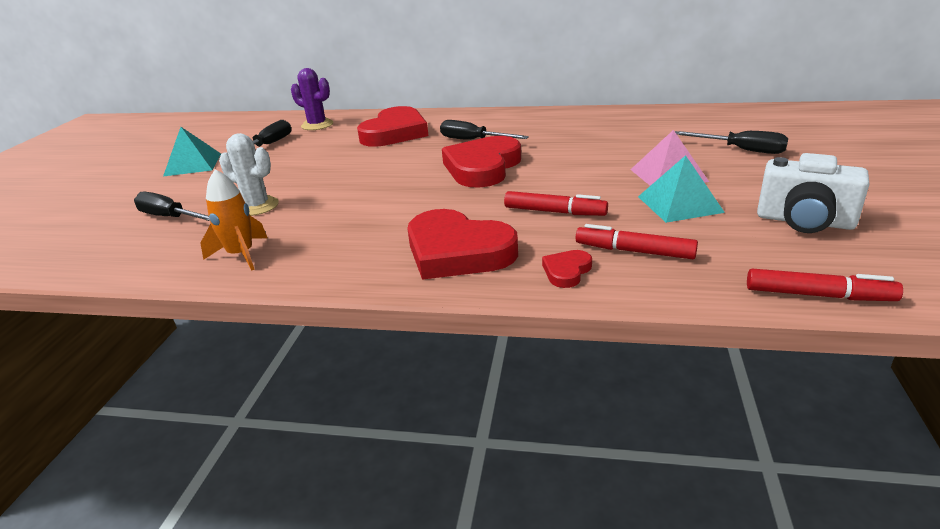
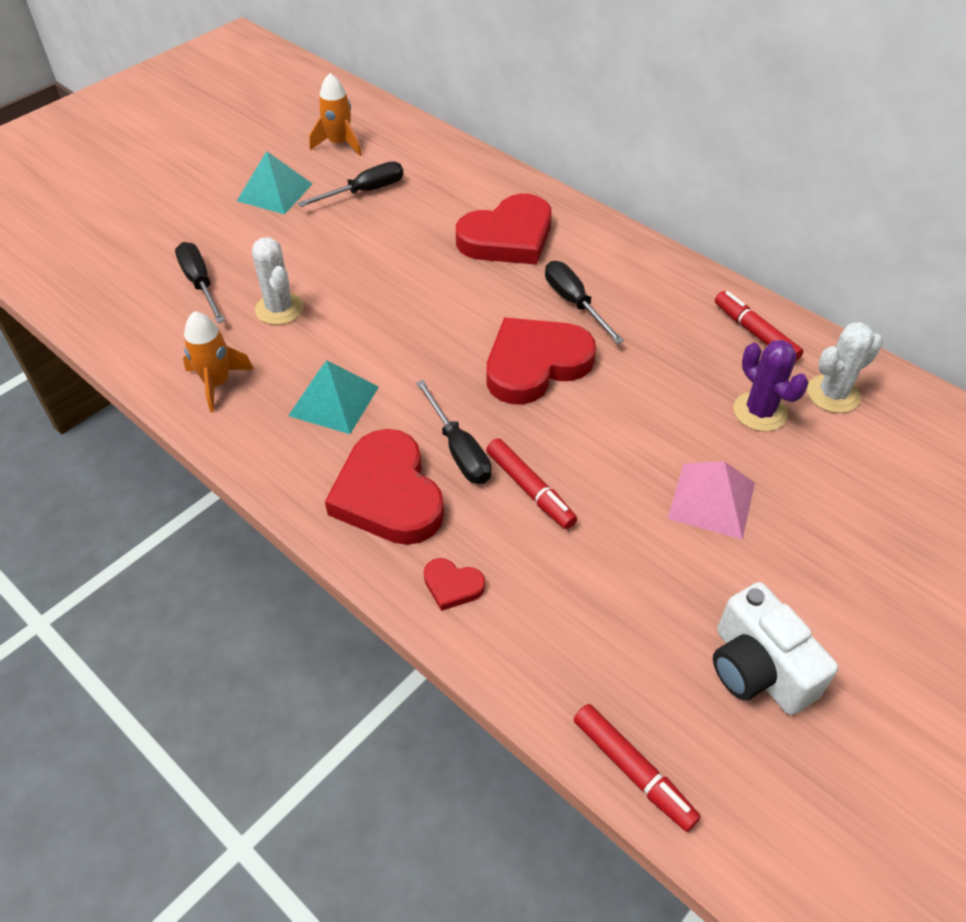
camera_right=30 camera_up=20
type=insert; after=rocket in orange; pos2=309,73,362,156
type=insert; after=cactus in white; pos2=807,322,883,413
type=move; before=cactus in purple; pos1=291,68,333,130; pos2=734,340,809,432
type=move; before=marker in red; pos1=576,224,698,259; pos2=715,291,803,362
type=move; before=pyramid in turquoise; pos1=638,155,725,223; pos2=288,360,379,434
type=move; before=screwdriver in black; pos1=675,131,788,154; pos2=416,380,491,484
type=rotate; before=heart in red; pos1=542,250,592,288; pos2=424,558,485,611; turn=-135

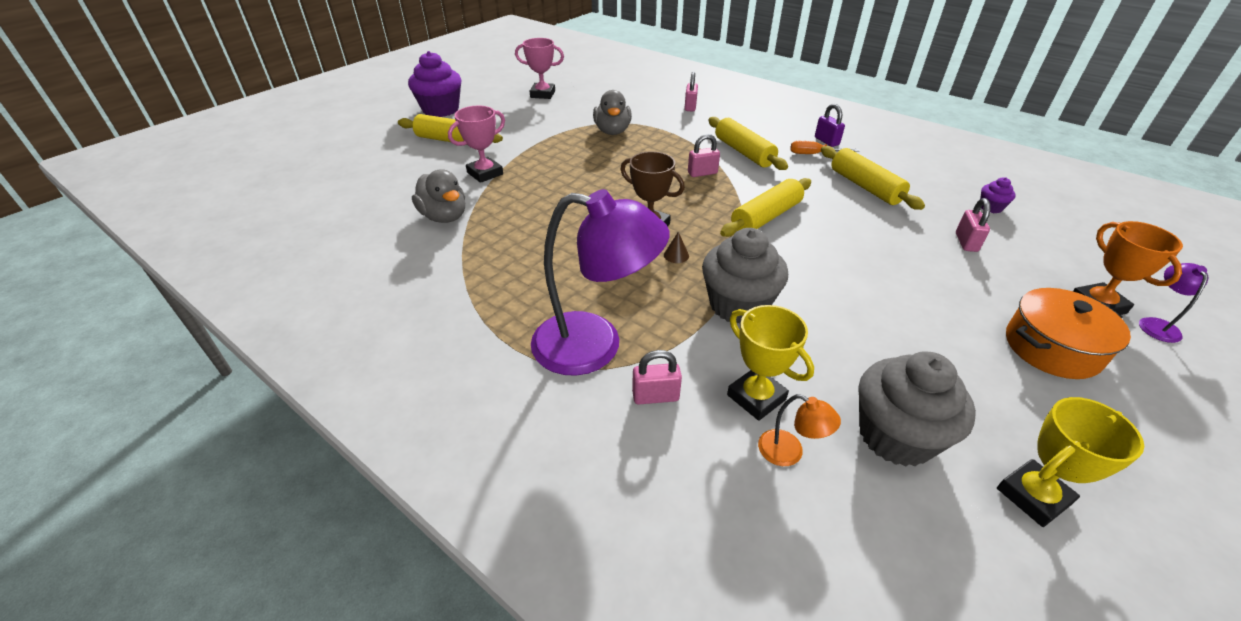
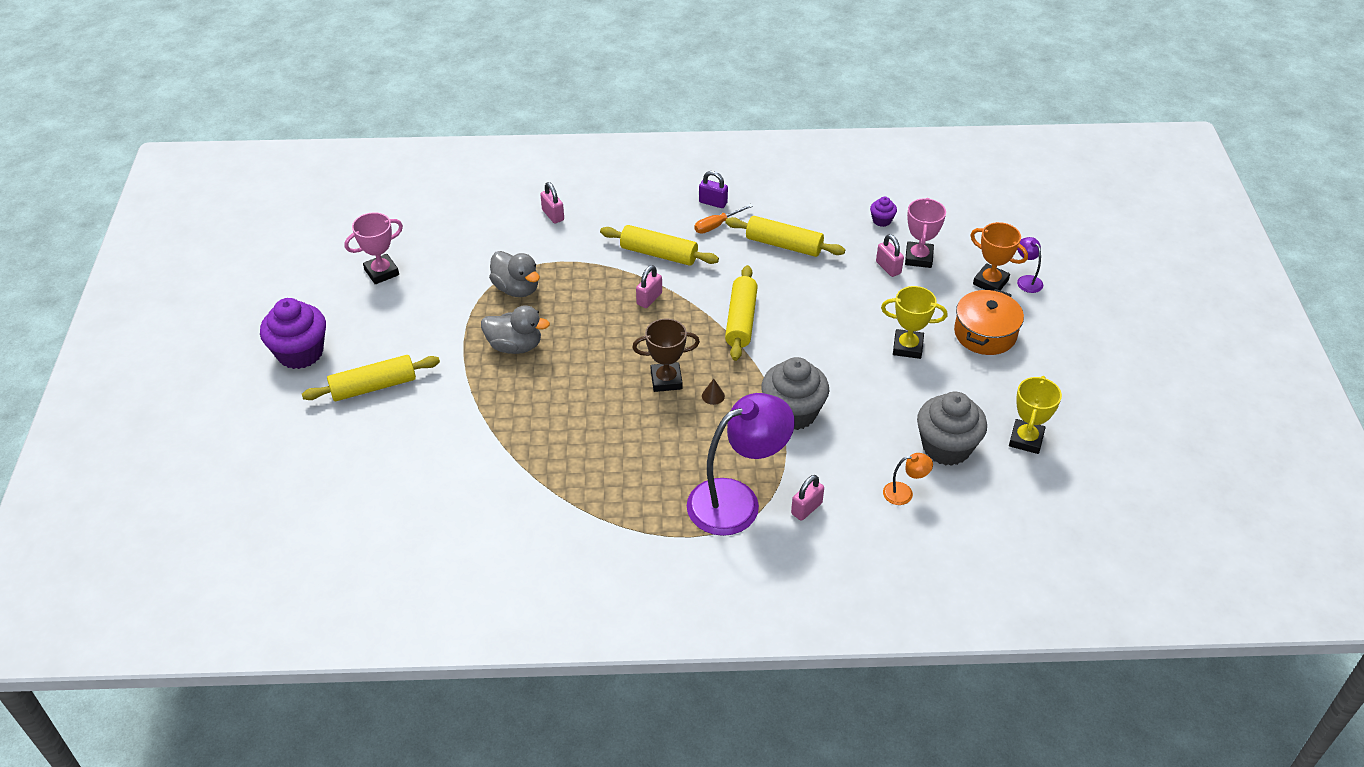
camera_right=-40 camera_up=5
type=move; before=duck in grey; pos1=412,169,465,223; pos2=481,305,550,354
type=move; before=trophy in pink; pos1=448,106,505,183; pos2=905,198,946,268
type=move; before=trophy in yellow; pos1=727,305,814,421; pos2=881,286,947,359

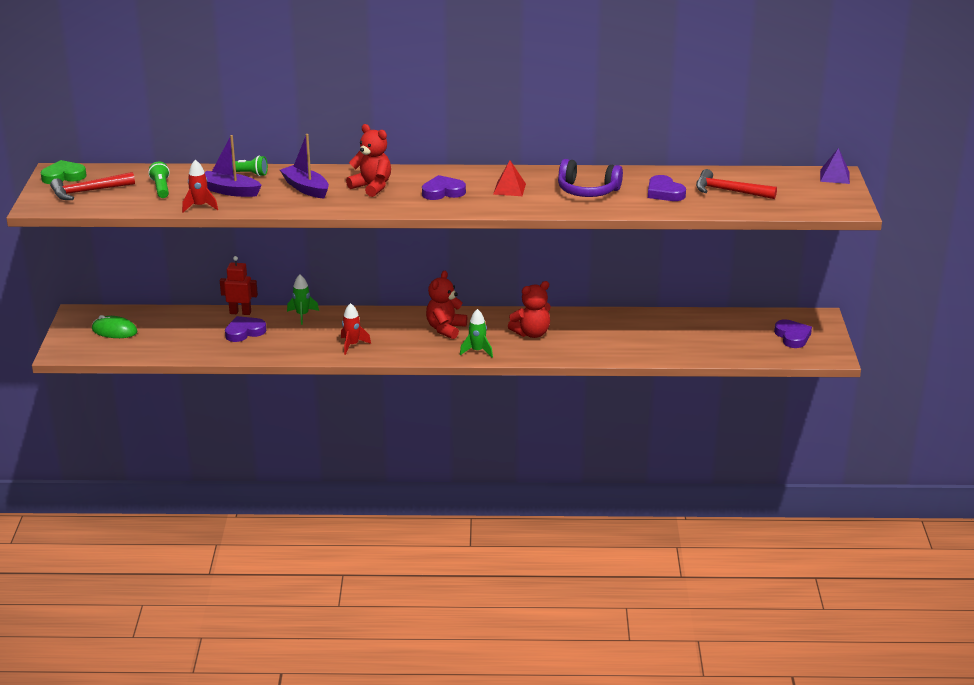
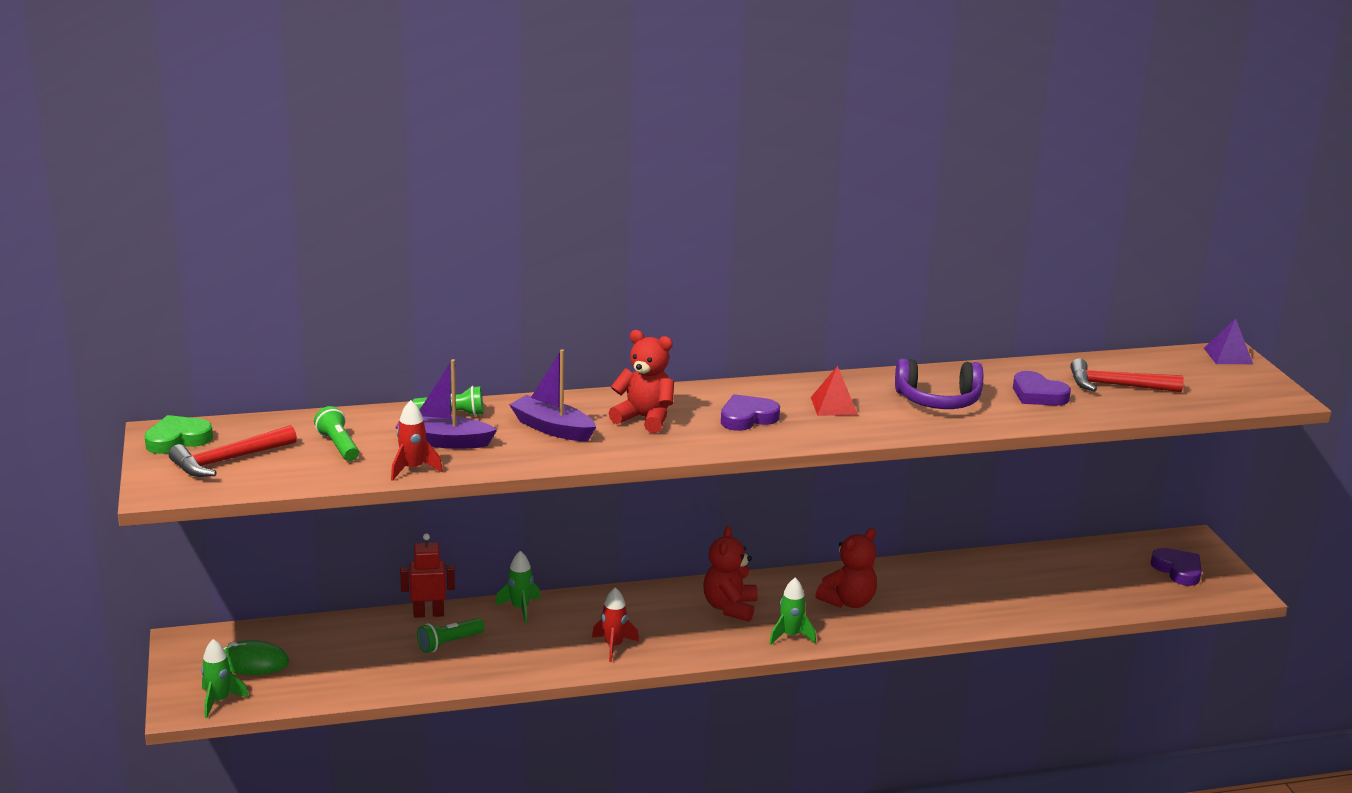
camera_right=-15 camera_up=-5
type=insert; after=rocket in green; pos2=201,639,249,718
type=replace; before=heart in purple; after=flashlight in green; pos1=225,316,266,342; pos2=417,618,484,653

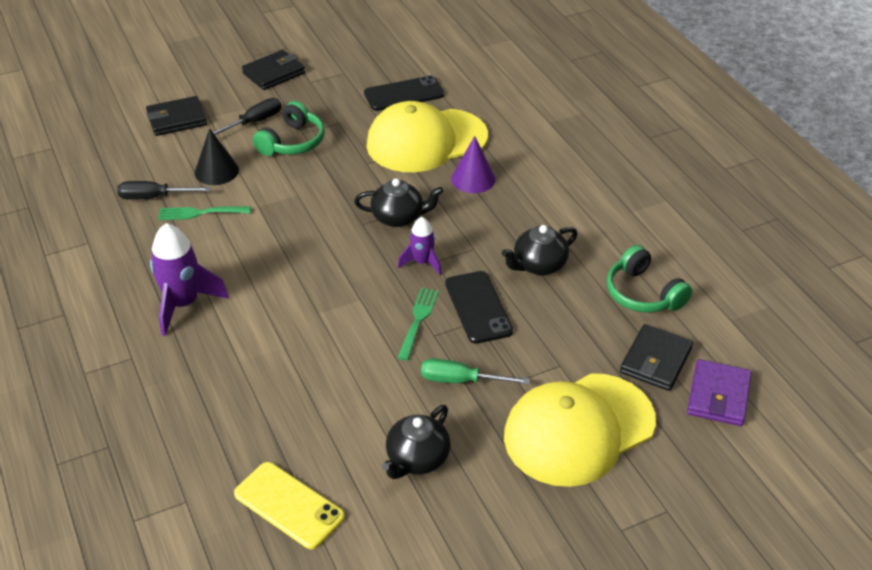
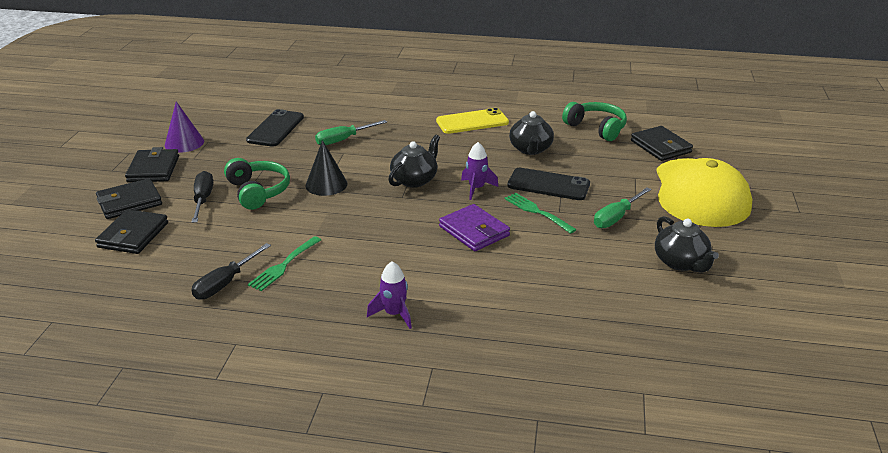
camera_right=-55 camera_up=-10
type=insert; after=wallet in black; pos2=96,178,162,219
type=move; before=cone in black; pos1=195,128,239,185; pos2=305,140,347,196
type=move; before=phone in yellow; pos1=234,462,345,549; pos2=436,108,509,134
type=move; before=cone in purple; pos1=451,136,496,193; pos2=165,101,204,153
type=move; before=wallet in purple; pos1=687,359,751,426; pos2=439,204,510,251
type=replace; before=cap in yellow; after=screwdriver in green; pos1=366,101,488,172; pos2=315,120,387,145
type=rotate; before=headphones in green; pos1=607,245,692,313; pos2=562,102,627,141; turn=-135
type=resize; before=rocket in purple; pos1=150,223,229,336; pos2=367,261,412,329; scale=0.58

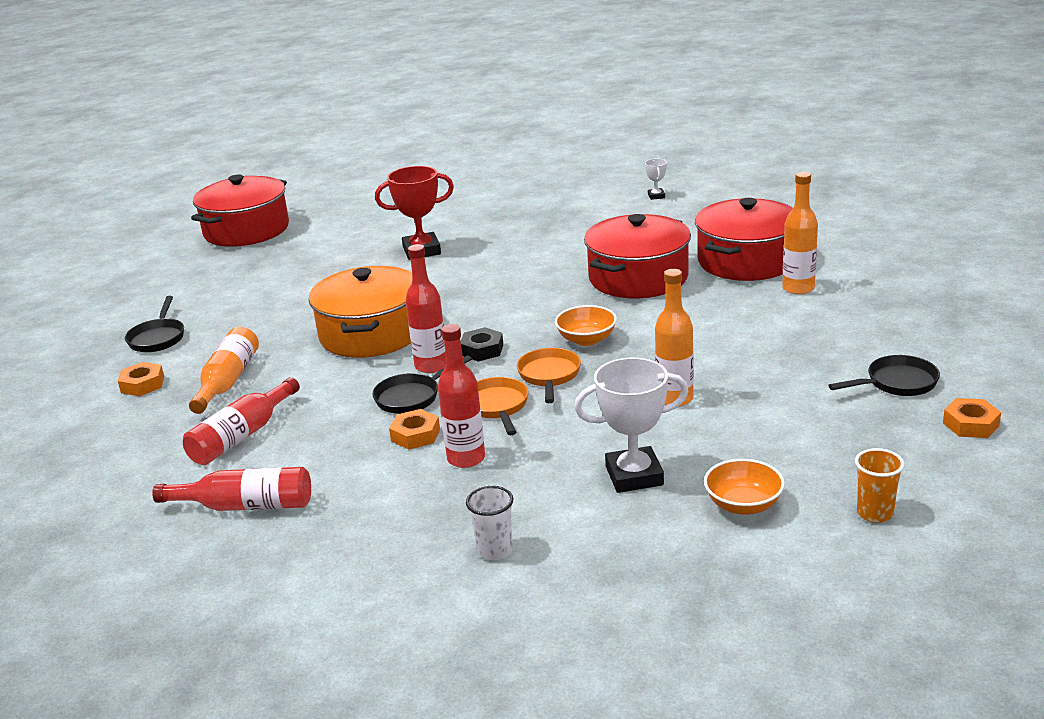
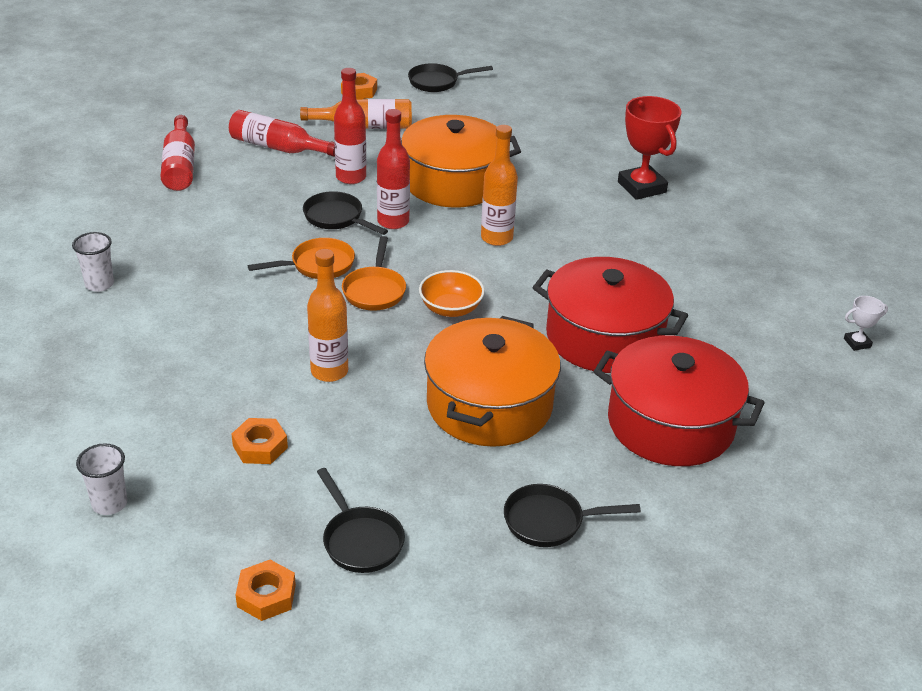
camera_right=75 camera_up=10
type=delete; before=pot in red; pos1=191,175,289,247
type=delete; before=nut in black; pos1=461,327,503,362
type=delete; before=trophy in white; pos1=574,358,689,493
type=delete; before=bowl in orange; pos1=704,459,785,515
type=insert; after=pot in orange; pos2=424,316,561,447
type=insert; after=pan in black; pos2=504,484,641,547
type=move; before=nut in orange; pos1=389,409,440,450; pos2=232,418,288,464
type=move; before=bottle in red; pos1=438,324,485,468; pos2=334,68,366,184
type=move; before=bottle in orange; pos1=782,172,818,294; pos2=481,125,518,246
type=recolor; before=cup in orange; after=cup in white; pos1=855,448,904,523; pos2=76,443,127,515
type=rotate; before=pan in orange; pos1=517,348,581,403; pos2=342,236,406,311; turn=105

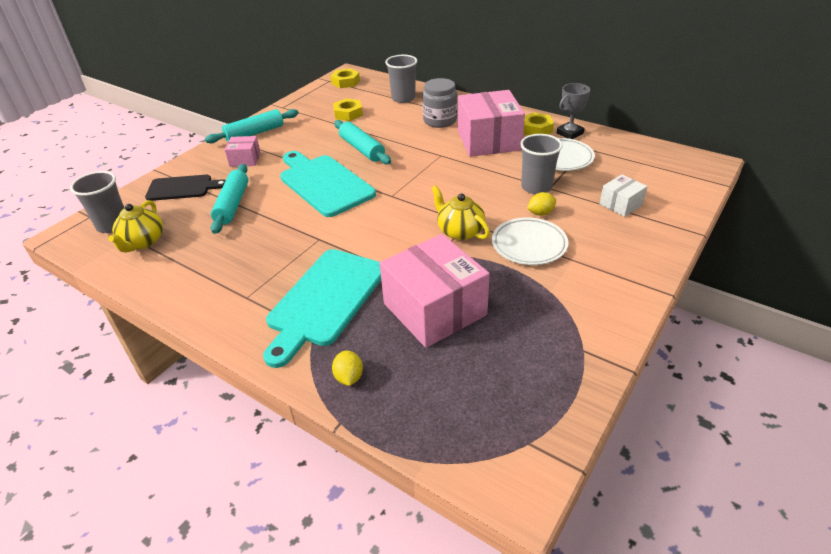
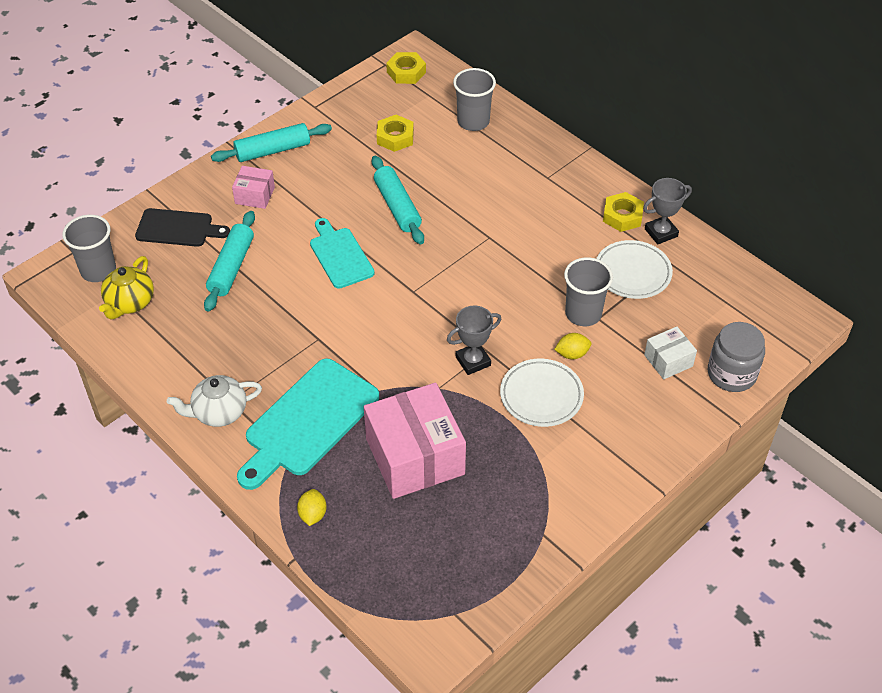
camera_right=10 camera_up=10
type=delete; before=box in pink; pos1=458,90,525,157
type=insert; after=teapot in white; pos2=167,375,262,427
type=move; before=jar in grey; pos1=423,78,457,128; pos2=708,322,765,392
type=replace; before=teapot in yellow; after=trophy in grey; pos1=431,185,490,241; pos2=447,305,501,375
type=resize; before=cutting board in turquoise; pos1=280,151,376,217; pos2=310,218,375,289; scale=0.62

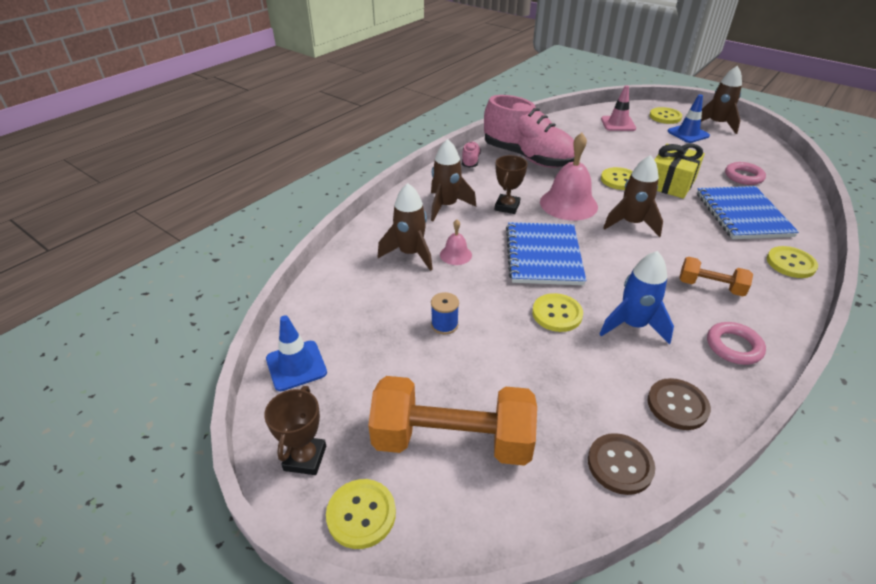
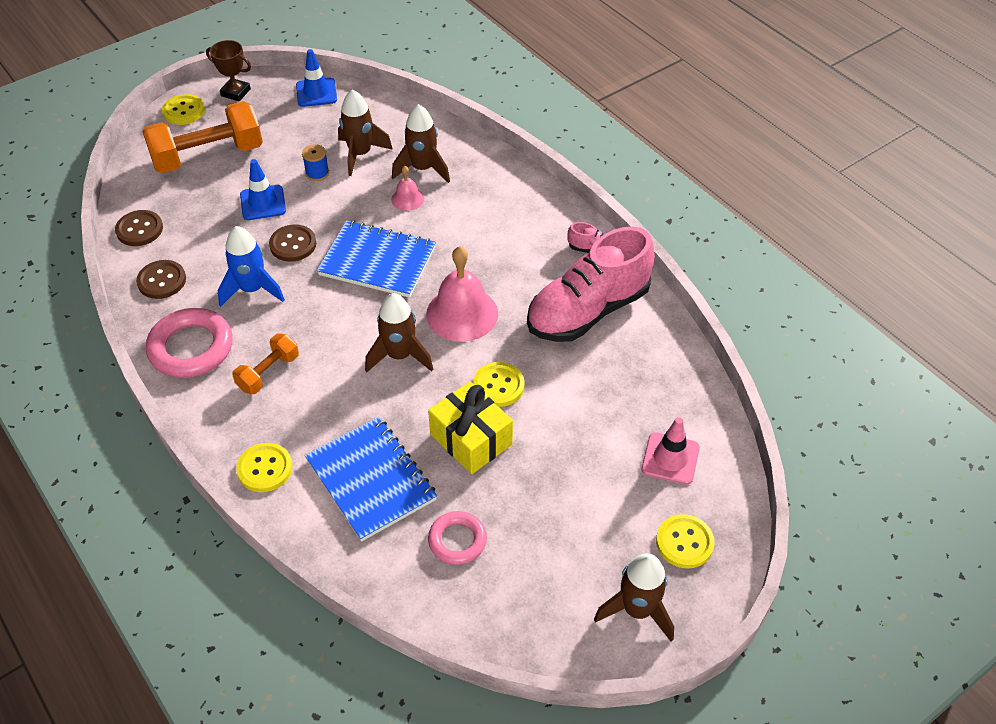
camera_right=105 camera_up=10
type=delete; before=trophy in brown; pos1=495,155,527,214
type=move; before=rocket in brown; pos1=431,139,476,221; pos2=338,89,393,176
type=move; before=traffic cone in blue; pos1=667,94,710,143; pos2=240,159,286,220
type=recolor; before=button in yellow; after=button in brown; pos1=532,293,583,332; pos2=269,225,316,262
type=rotate; before=dumbbell in orange; pos1=368,376,537,466; pos2=142,101,263,173; turn=45
type=rotate; before=notebook in blue; pos1=697,186,799,239; pos2=305,417,437,542; turn=45
type=resize; before=ring in pink; pos1=707,322,766,365; pos2=146,308,233,378; scale=1.65

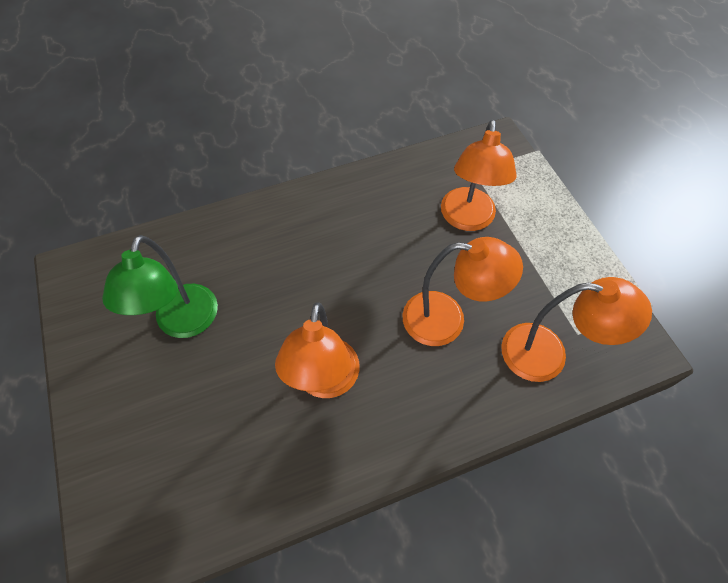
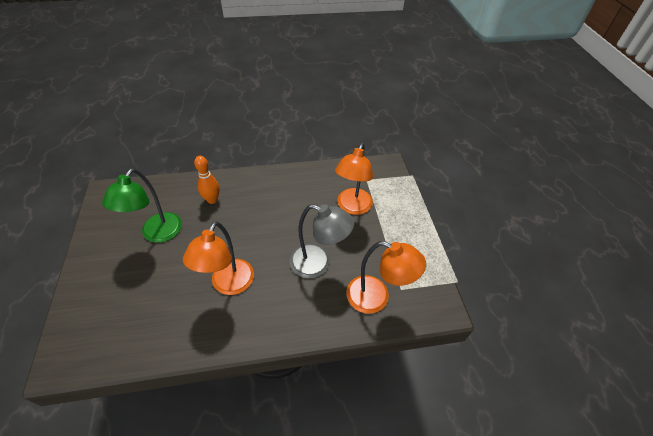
camera_right=10 camera_up=-10
type=insert; after=bowling pin in orange; pos2=194,156,220,204
type=recolor; before=lamp in orange; after=lamp in grey; pos1=403,237,523,346; pos2=290,204,354,278

